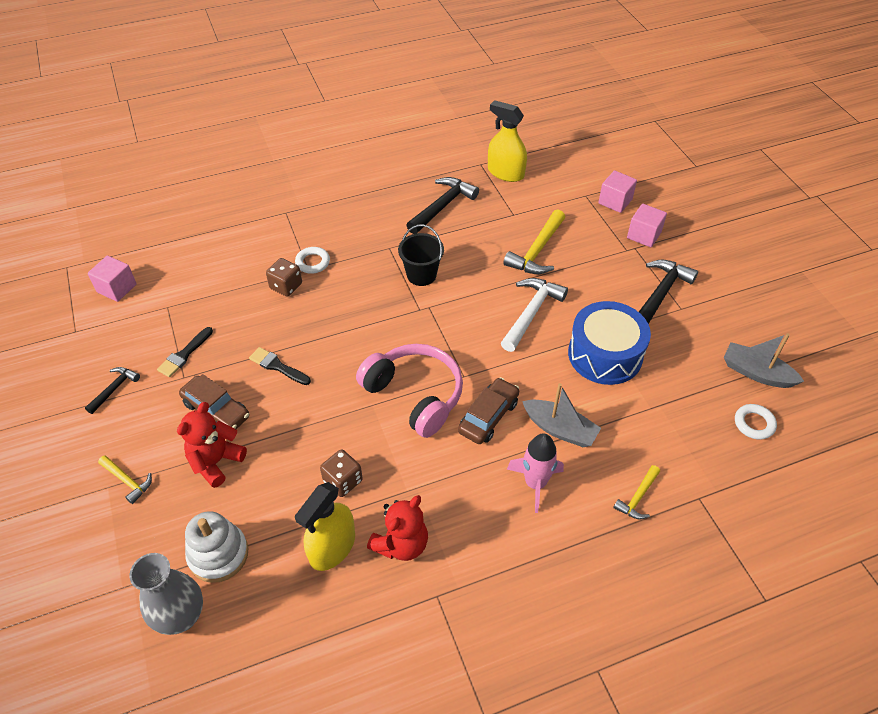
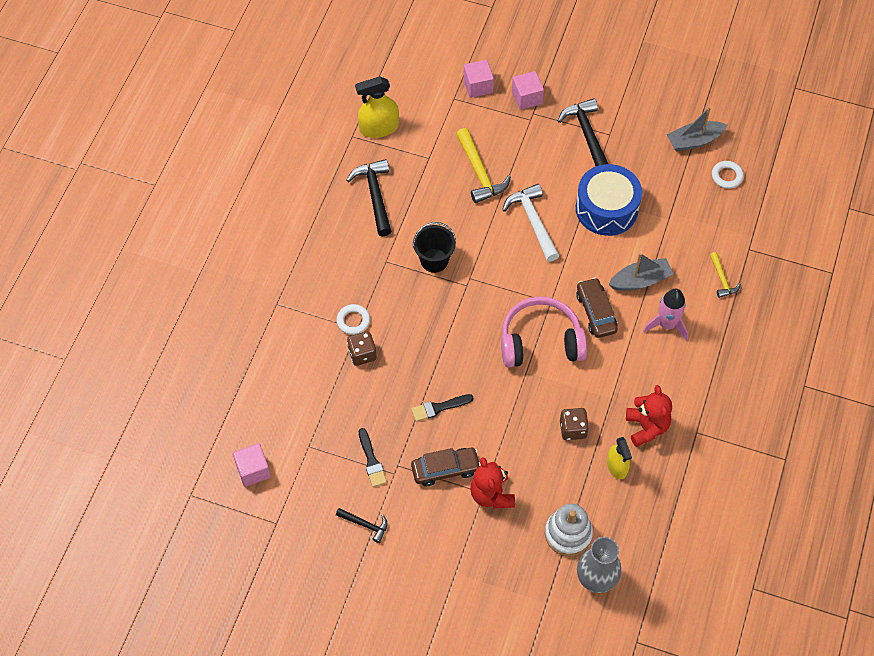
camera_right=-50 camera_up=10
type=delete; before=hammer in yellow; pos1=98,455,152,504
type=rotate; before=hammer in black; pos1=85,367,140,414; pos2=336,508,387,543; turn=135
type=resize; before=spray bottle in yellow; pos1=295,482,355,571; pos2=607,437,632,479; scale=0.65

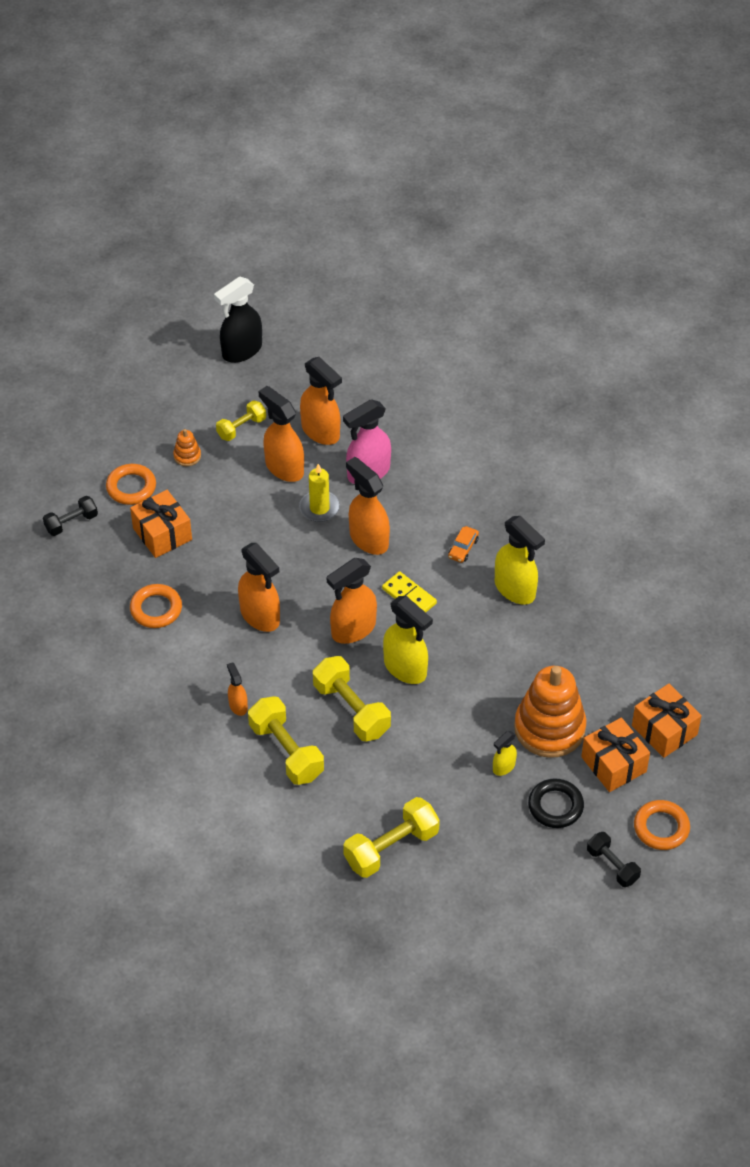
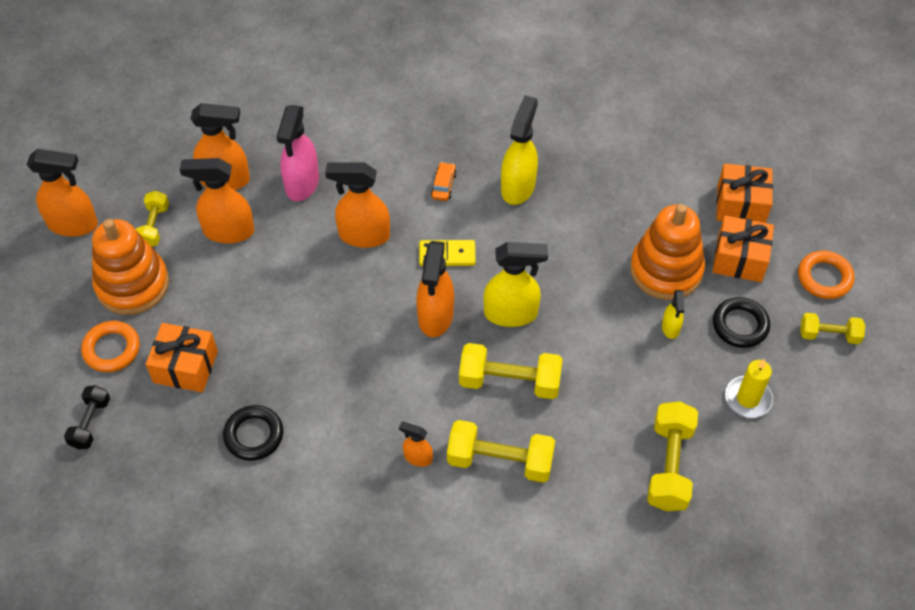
camera_right=-45 camera_up=5
type=delete; before=spray bottle in black; pos1=214,277,262,363
type=move; before=spray bottle in orange; pos1=238,543,280,632; pos2=26,149,98,237
type=move; before=candle in yellow; pos1=299,464,340,522; pos2=725,359,773,418
type=recolor; before=ring in orange; after=ring in black; pos1=130,584,182,628; pos2=223,405,283,461
type=recolor; before=dumbbell in black; after=dumbbell in yellow; pos1=587,832,641,887; pos2=800,313,865,344
type=rotate; before=car in orange; pos1=448,526,479,563; pos2=431,162,457,201; turn=-150
type=rotate; before=spray bottle in yellow; pos1=495,516,545,605; pos2=501,95,538,205; turn=-75
type=resize; before=stacking toy in orange; pos1=173,429,201,466; pos2=92,219,169,315; scale=2.37

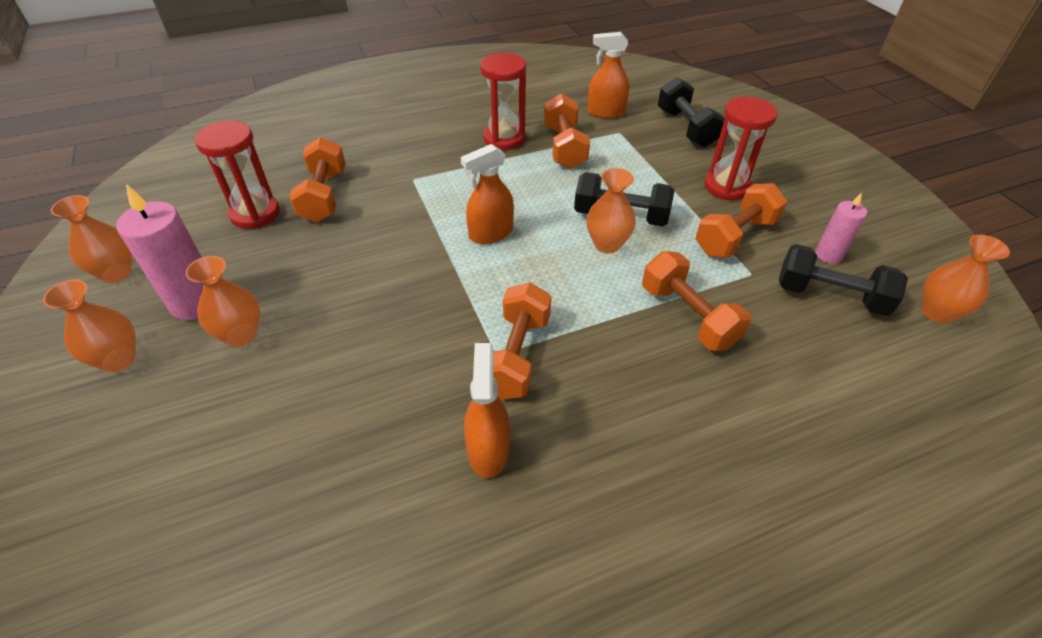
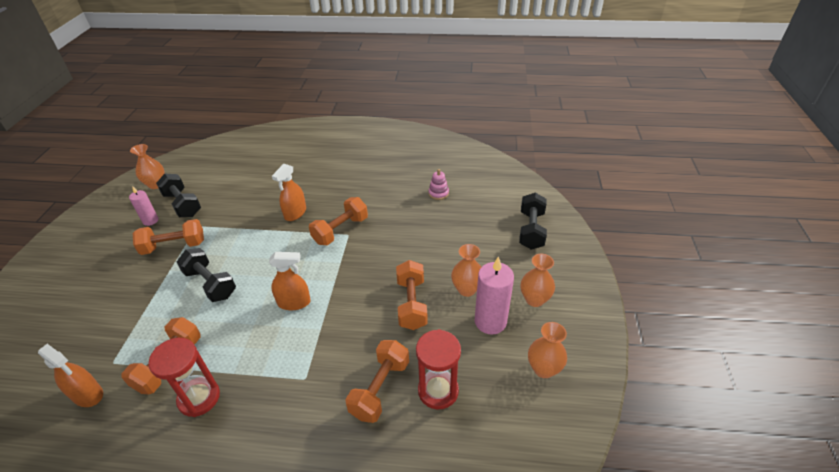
camera_right=-150 camera_up=-5
type=delete; before=vase in orange; pos1=587,168,636,253
type=delete; before=hourglass in red; pos1=704,96,778,200
type=insert; after=stacking toy in pink; pos2=428,169,449,200
type=move; before=spray bottle in orange; pos1=464,343,510,478; pos2=272,164,306,221
type=move; before=dumbbell in orange; pos1=642,251,751,351; pos2=396,260,428,330
type=move; before=dumbbell in black; pos1=658,77,725,147; pos2=519,193,547,250

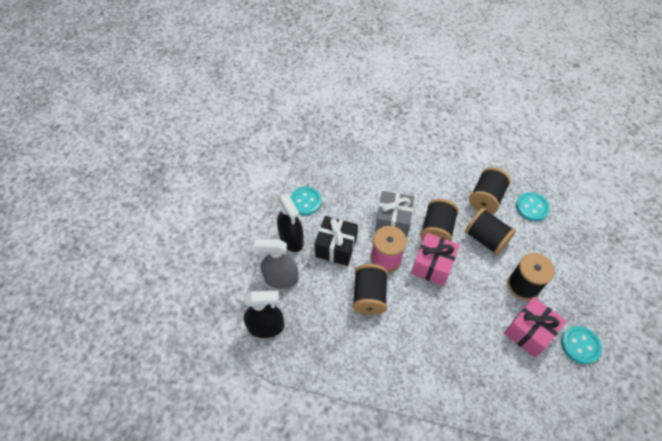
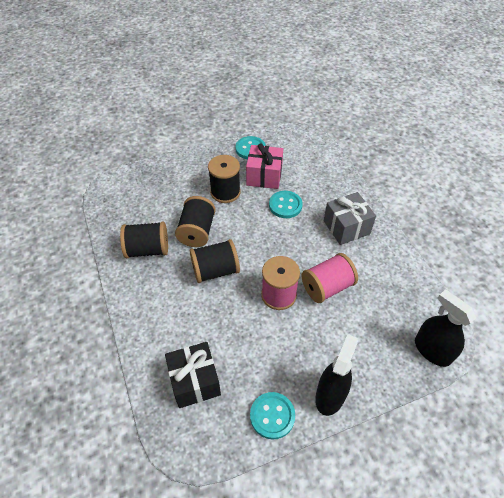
camera_right=-125 camera_up=-5
type=delete; before=spray bottle in grey; pos1=254,239,298,289
type=delete; before=gift in pink; pos1=411,233,459,286
type=move; before=gift in black; pos1=315,216,358,266; pos2=165,342,221,408
type=move; before=gift in grey; pos1=375,191,414,238; pos2=324,192,376,245
type=move; before=button in turquoise; pos1=516,192,550,221; pos2=269,191,303,218
type=recolor; before=spool in black; after=spool in pink; pos1=353,264,388,315; pos2=302,253,358,303

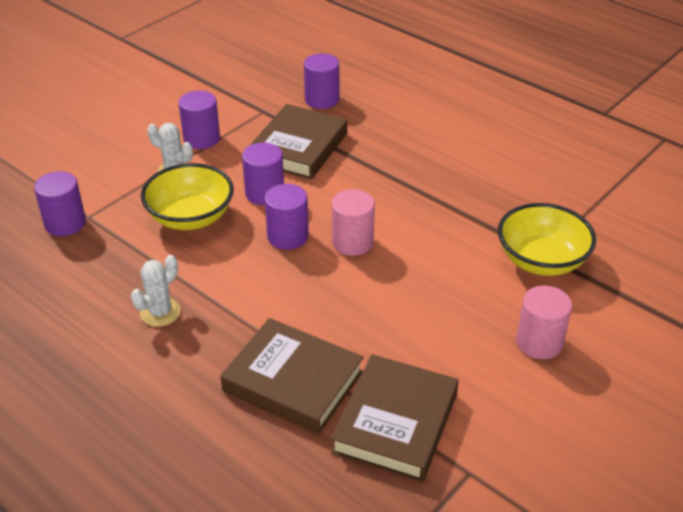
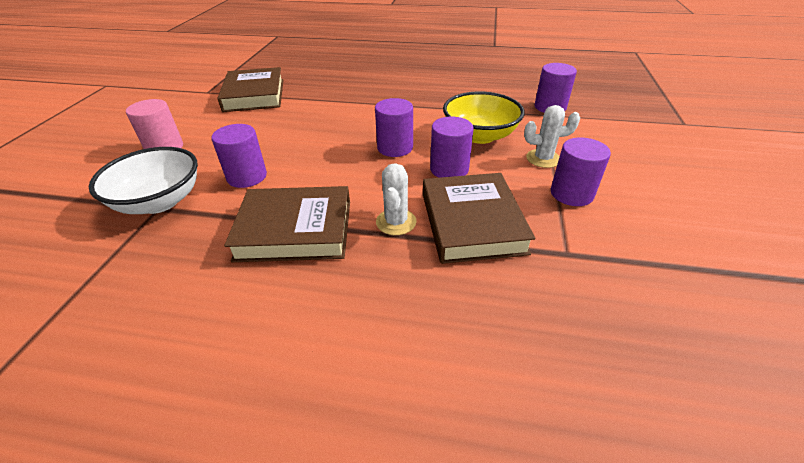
camera_right=150 camera_up=0
type=delete; before=cylinder in pink; pos1=332,189,375,256
type=move; before=cactus in white; pos1=131,255,181,327; pos2=376,163,416,235
type=move; before=book in brown; pos1=220,318,364,434; pos2=224,186,350,262
type=move; before=cylinder in purple; pos1=304,53,339,109; pos2=211,124,267,188
type=recolor; before=bowl in yellow; after=bowl in white; pos1=498,203,596,276; pos2=88,147,198,214

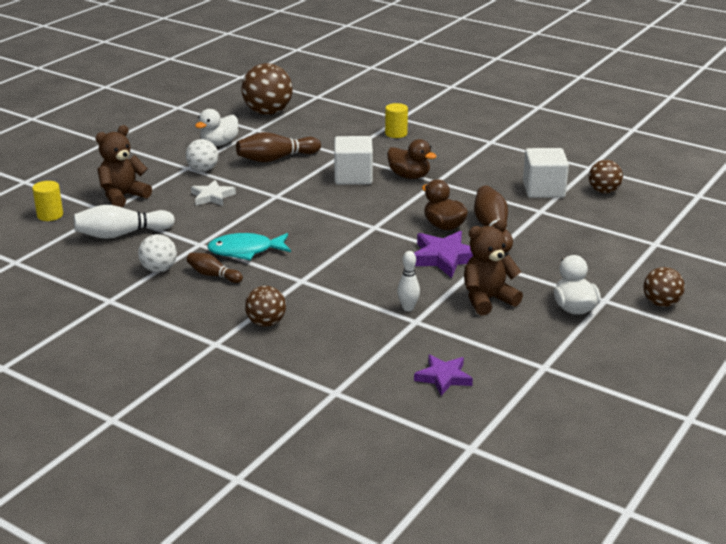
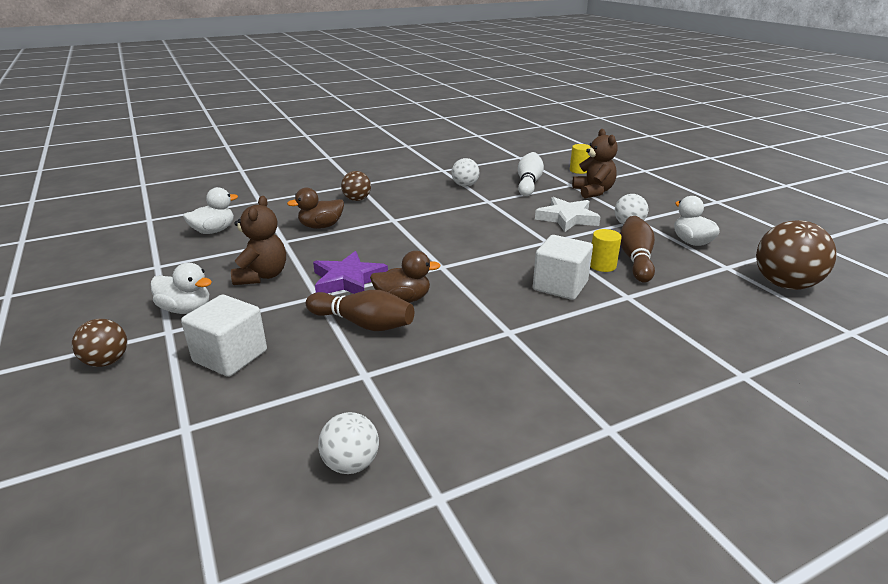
camera_right=120 camera_up=0
type=delete; before=bowling pin in brown; pos1=187,253,243,283
type=delete; before=fish in turquoise; pos1=207,233,291,260
type=delete; before=bowling pin in white; pos1=397,251,420,311
type=move; before=cylinder in yellow; pos1=385,103,408,138; pos2=590,229,622,272
type=move; before=duck in brown; pos1=387,139,437,179; pos2=287,188,344,229
type=move; before=cube in white; pos1=523,148,569,198; pos2=181,295,267,377
type=replace; before=star in purple; after=duck in white; pos1=414,355,473,396; pos2=183,187,238,234
type=recolor; before=ball in brown; after=ball in white; pos1=589,160,623,193; pos2=318,412,379,474
type=resize; before=star in white; pos1=191,180,236,206; pos2=535,197,601,232; scale=1.51

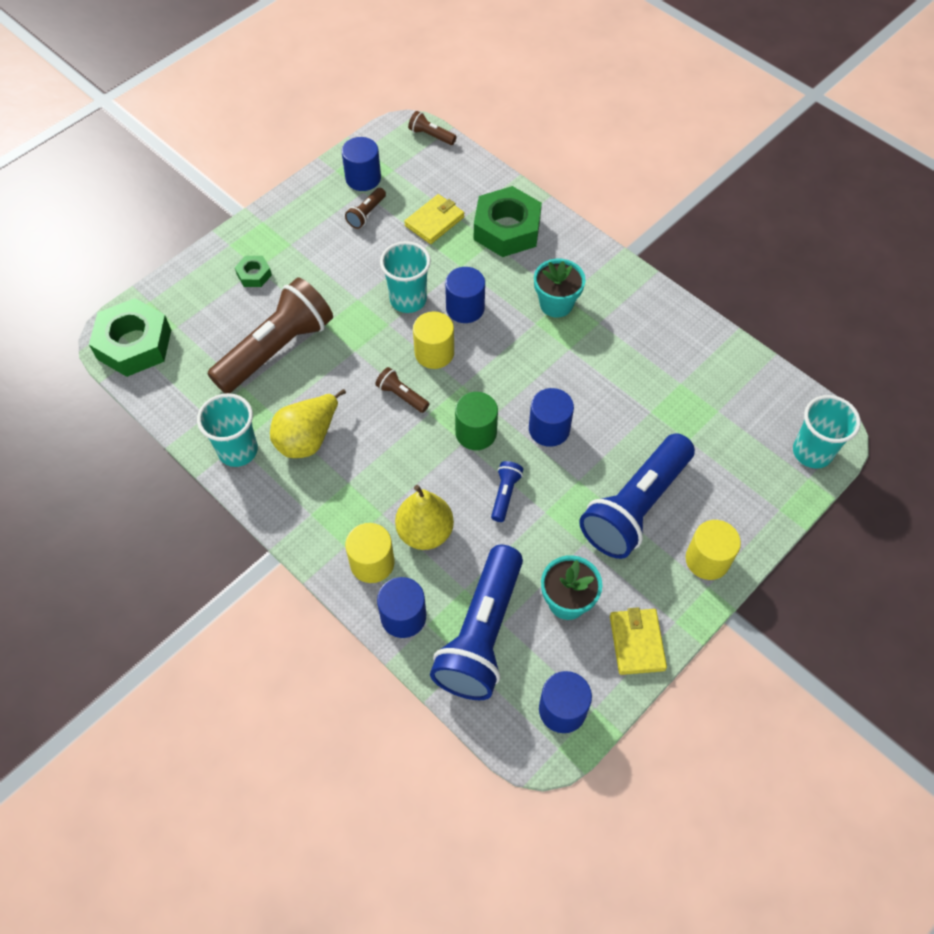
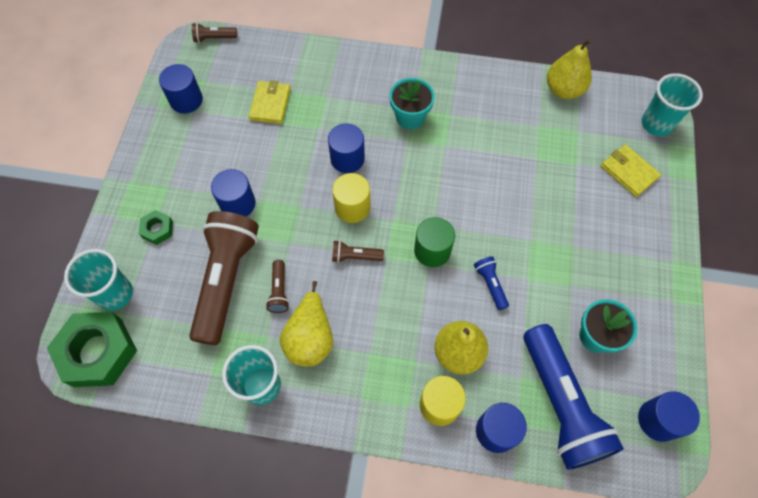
camera_right=-35 camera_up=5
type=delete; before=nut in green; pos1=474,186,542,257
type=delete; before=flashlight in blue; pos1=579,433,695,559
type=delete; before=cylinder in yellow; pos1=686,520,741,580
type=insert; after=pear in yellow; pos2=547,39,592,99
type=move; before=flashlight in brown; pos1=345,188,386,229; pos2=266,260,290,313
type=move; before=cup in turquoise; pos1=380,241,431,313; pos2=64,249,133,311
type=move; before=cylinder in blue; pos1=529,388,574,447; pos2=211,169,256,217
type=move; before=wallet in yellow; pos1=610,607,667,675; pos2=601,144,661,197

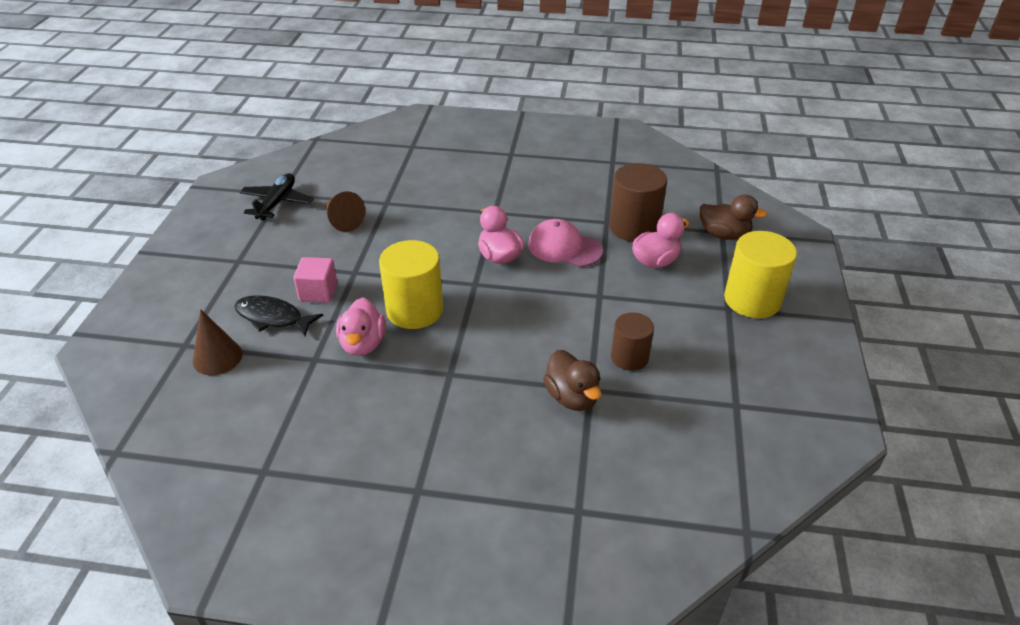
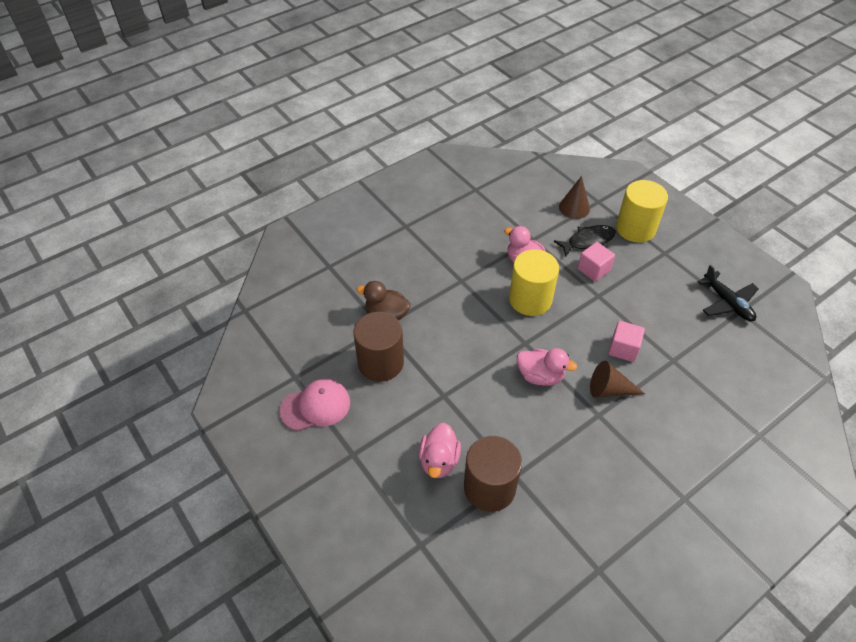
camera_right=135 camera_up=10
type=delete; before=duck in brown; pos1=699,194,767,240
type=insert; after=cube in pink; pos2=608,321,645,362
type=move; before=cone in brown; pos1=325,191,366,232; pos2=590,361,645,397
type=move; before=cap in pink; pos1=528,219,603,267; pos2=279,379,350,431
type=move; before=cylinder in yellow; pos1=724,231,797,318; pos2=616,180,668,243
type=resize; before=cylinder in brown; pos1=611,312,654,371; pos2=353,312,404,382; scale=1.6

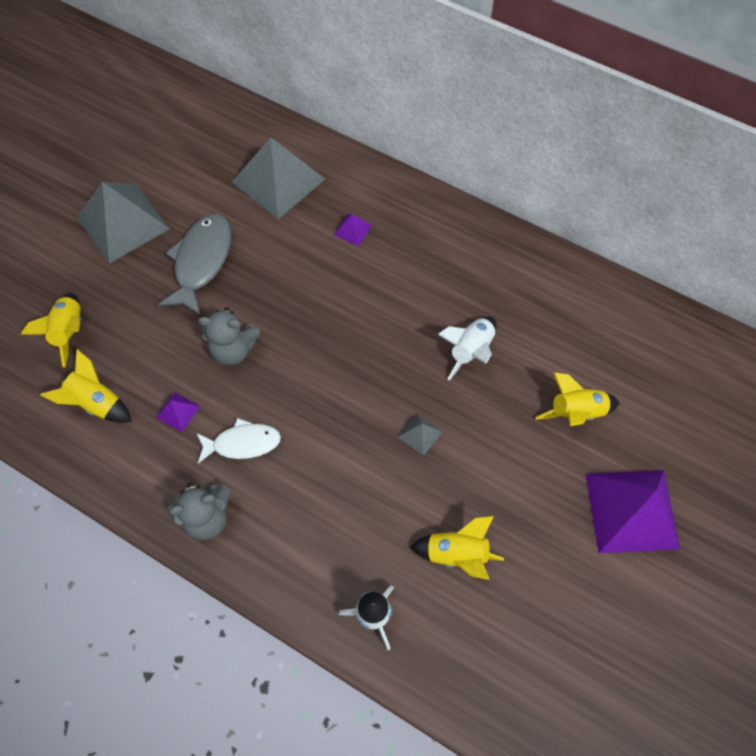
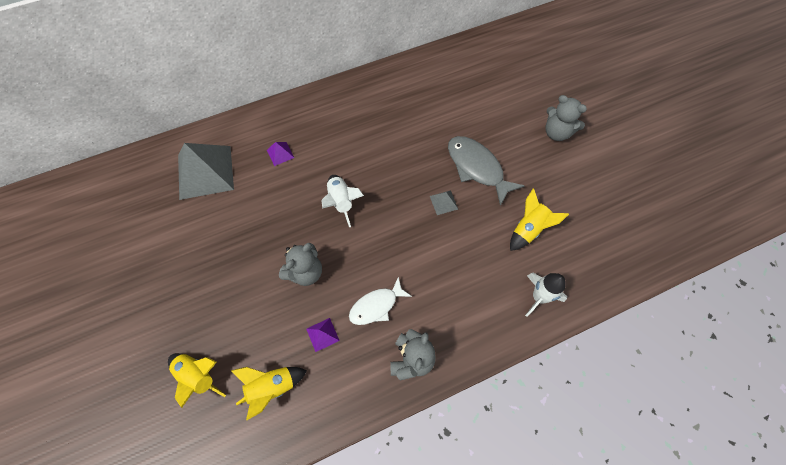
camera_right=-55 camera_up=0
type=delete; before=pyramid in grey; pos1=77,182,170,263
type=delete; before=rocket in yellow; pos1=535,372,619,426
type=move; before=fish in grey; pos1=158,214,231,316; pos2=448,136,525,206
type=move; before=rocket in white; pos1=438,317,496,381; pos2=322,175,364,227
type=replace; before=pyramid in purple; after=teddy bear in grey; pos1=586,470,680,553; pos2=545,95,587,141
type=rotate; before=fish in white; pos1=197,418,281,464; pos2=349,277,412,325; turn=-150

